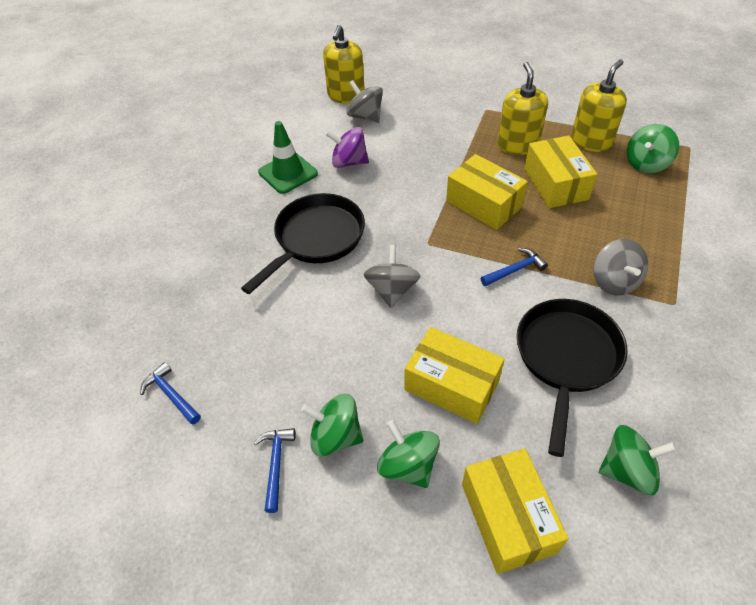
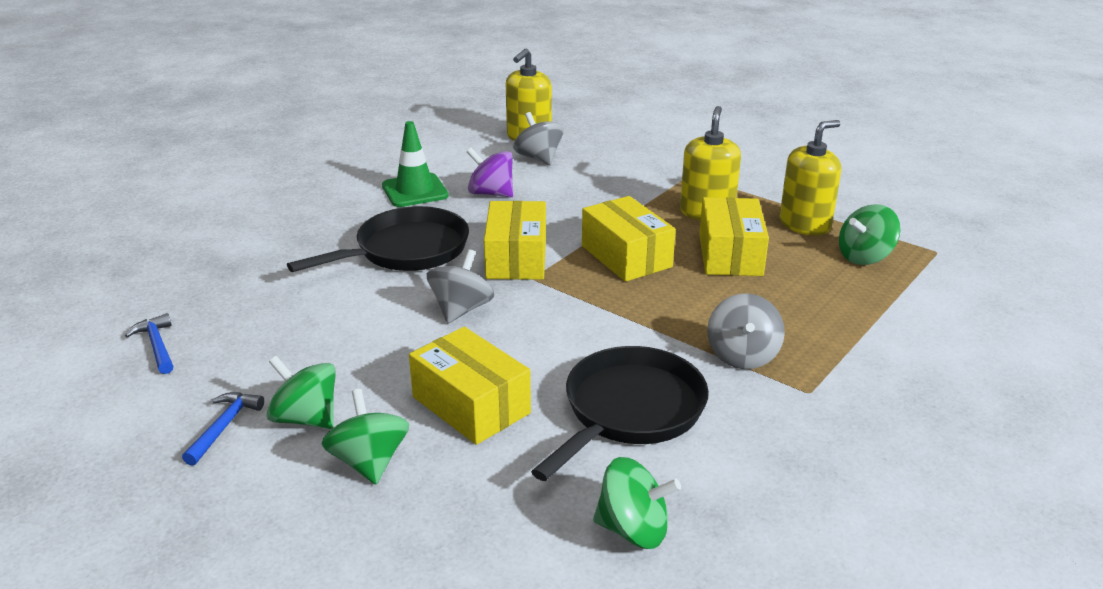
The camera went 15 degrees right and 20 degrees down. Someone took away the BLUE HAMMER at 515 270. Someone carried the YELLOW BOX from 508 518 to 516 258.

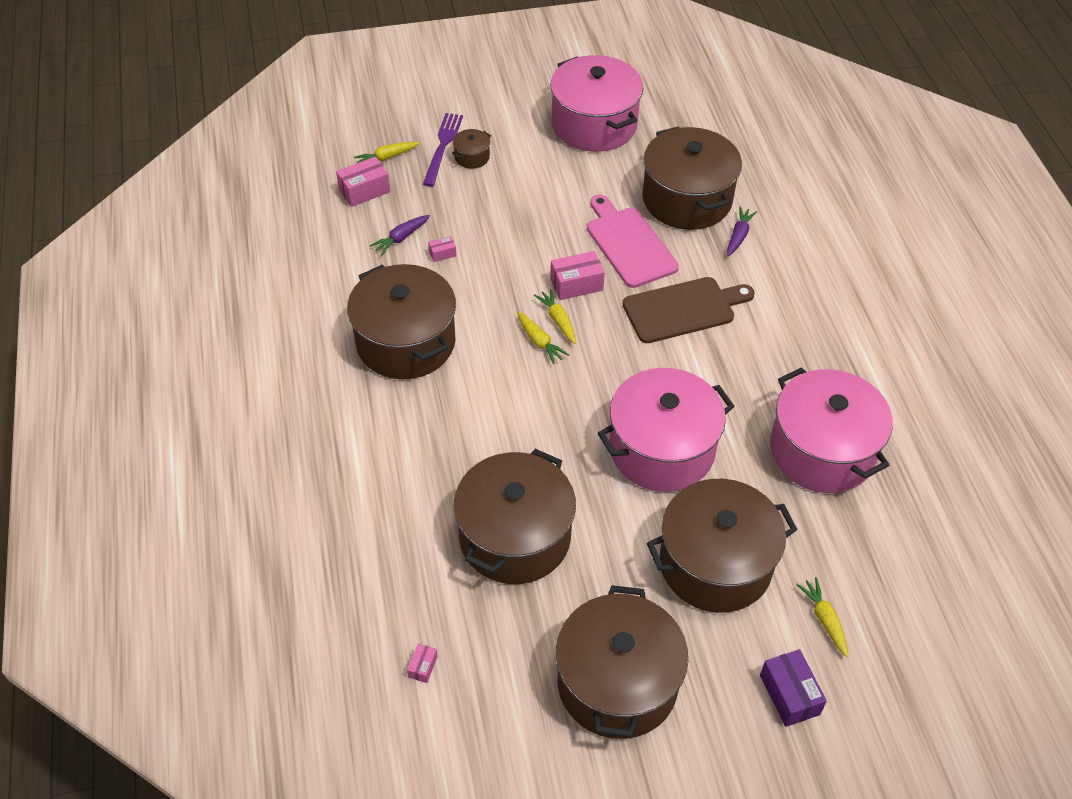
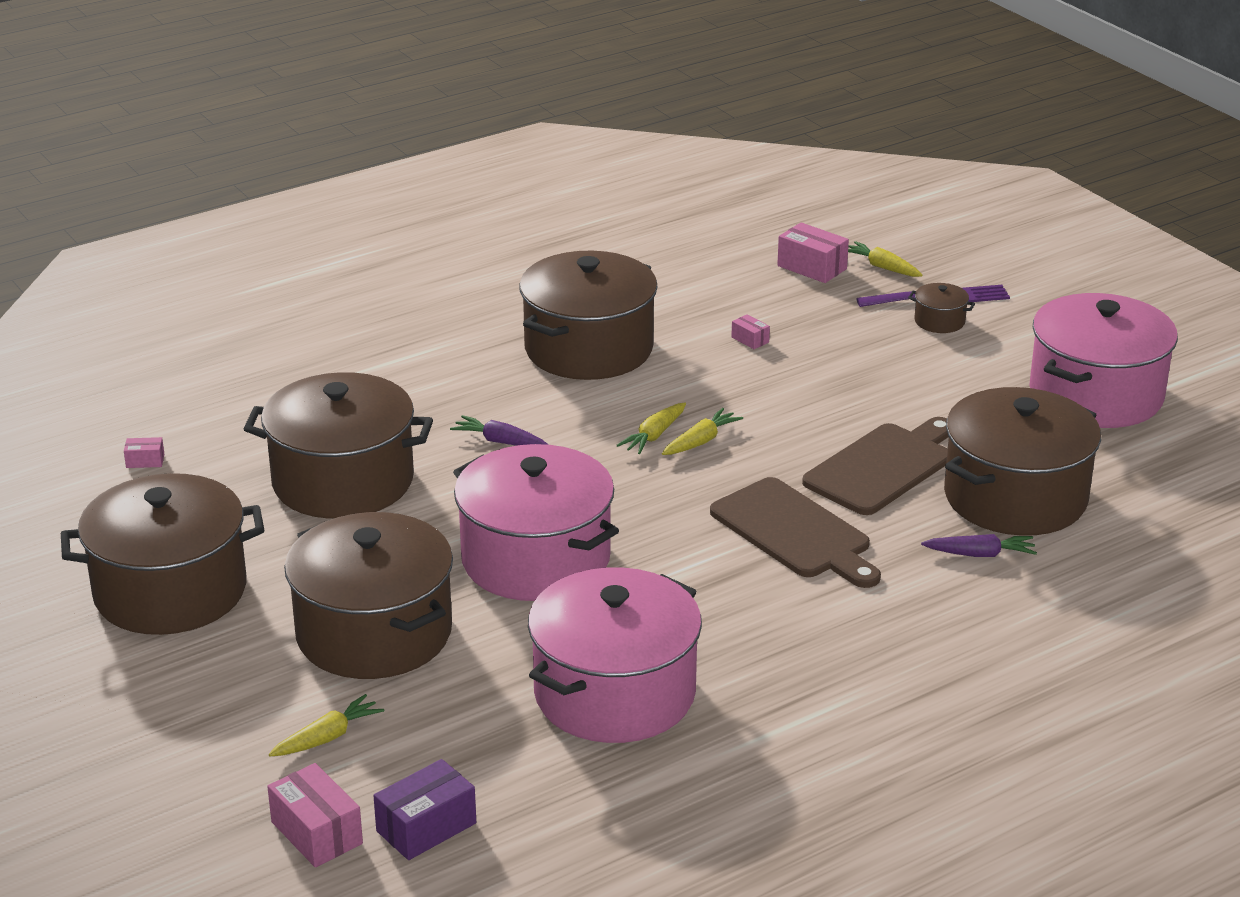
The camera went 70 degrees right and 20 degrees down. Someone carried the PURPLE CARROT from 401 238 to 500 441. Someone carried the PINK BOX from 576 284 to 316 833. Someone carried the PURPLE BOX from 789 694 to 426 827. Someone repainted the PINK CUTTING BOARD at 629 244, which became the BROWN CUTTING BOARD at 882 467.

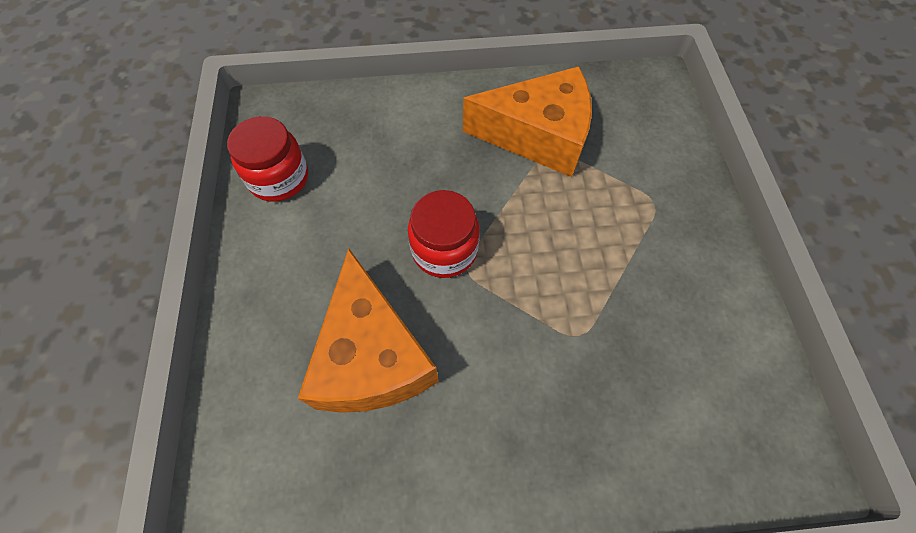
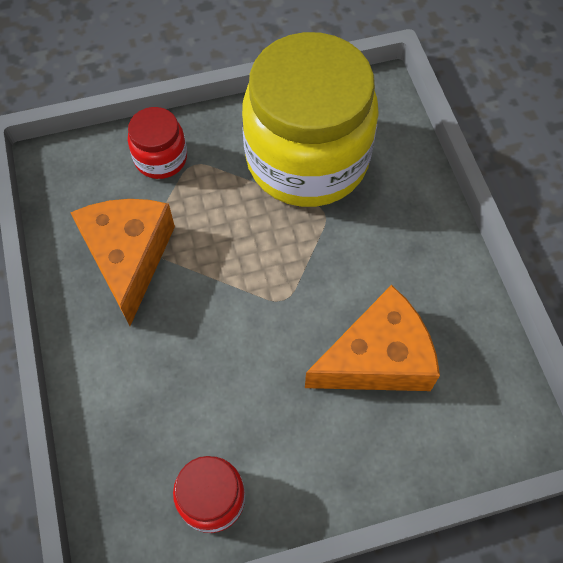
The camera went 100 degrees left and 0 degrees up. Someone put down the YELLOW JAR at 307 159. Someone carried the RED JAR from 444 250 to 161 158.

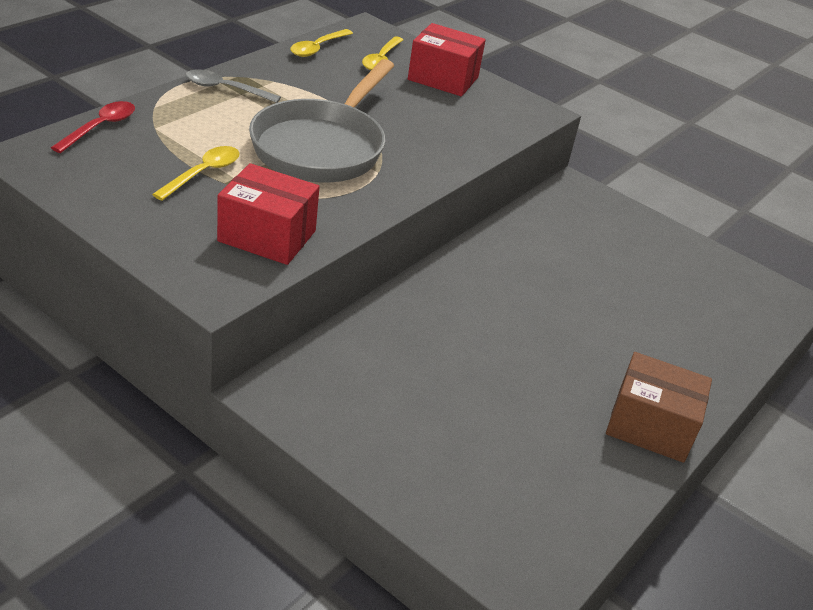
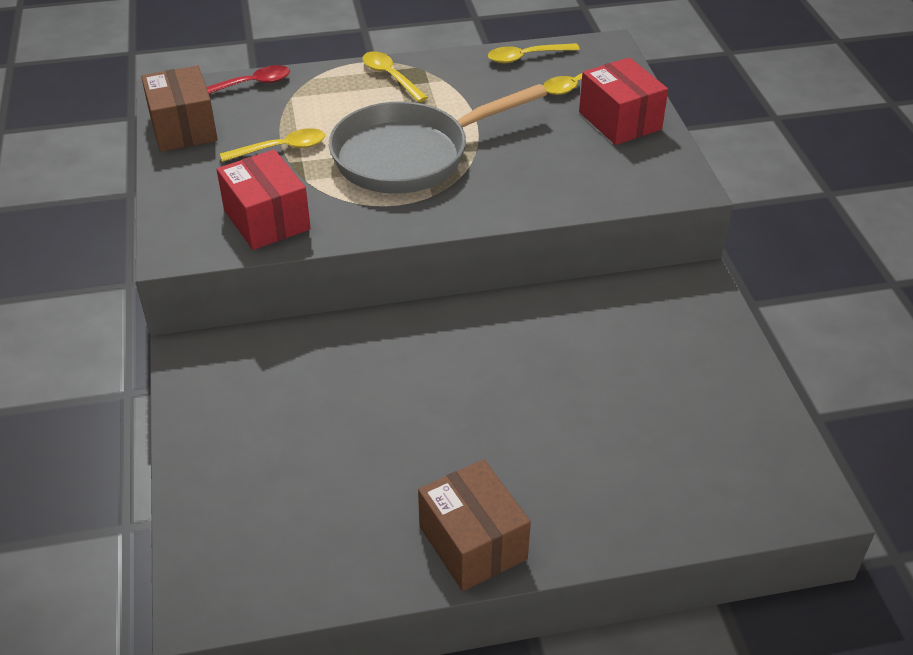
The camera went 45 degrees right and 5 degrees up. Someone put down the BROWN BOX at 183 128. Someone repainted the GREY SPOON at 225 89, which became the YELLOW SPOON at 390 77.

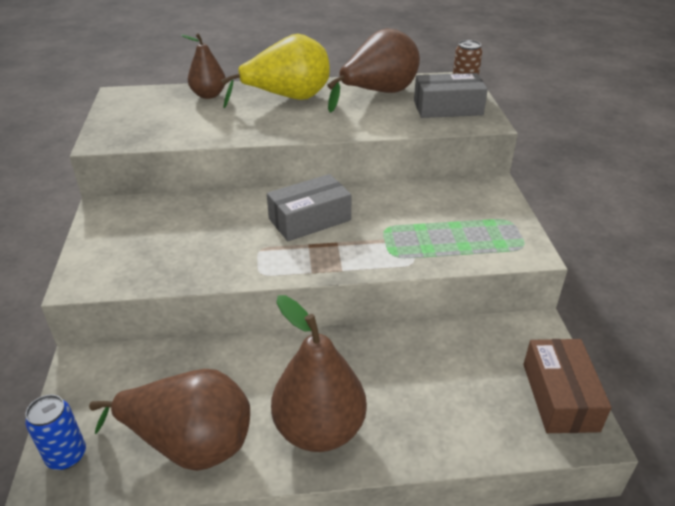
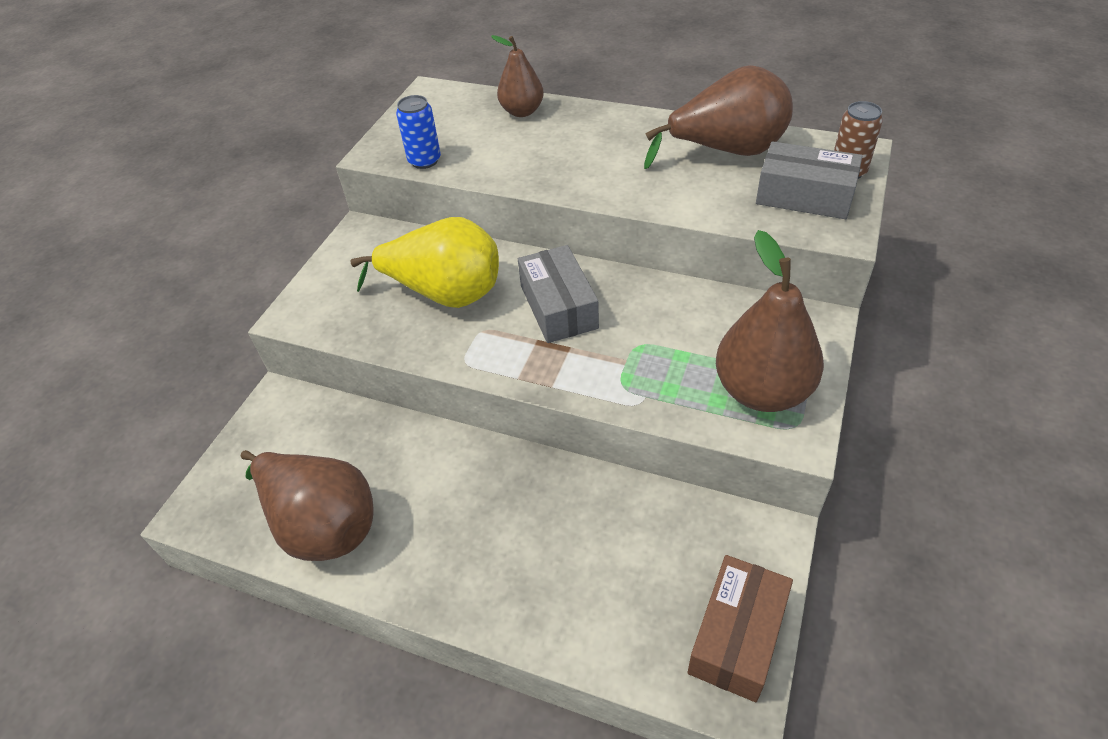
The camera went 30 degrees right and 10 degrees up. Someone carried the BLUE CAN from 66 455 to 424 161. Someone carried the YELLOW PEAR from 287 98 to 445 294. Someone carried the BROWN PEAR from 319 429 to 762 391. Someone rotated the GREY BOX at 309 219 by 75 degrees clockwise.

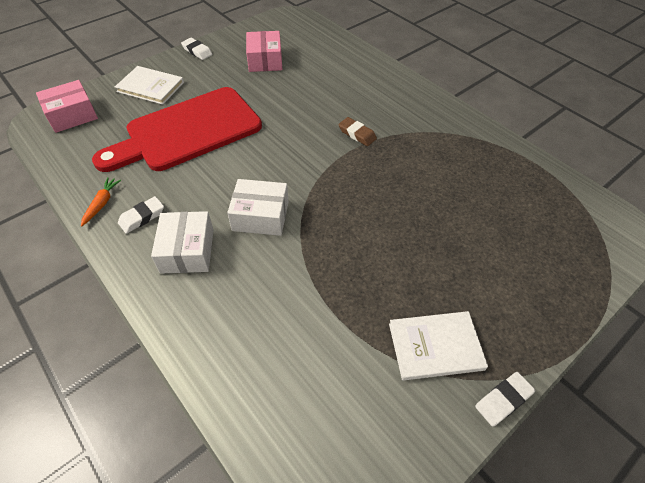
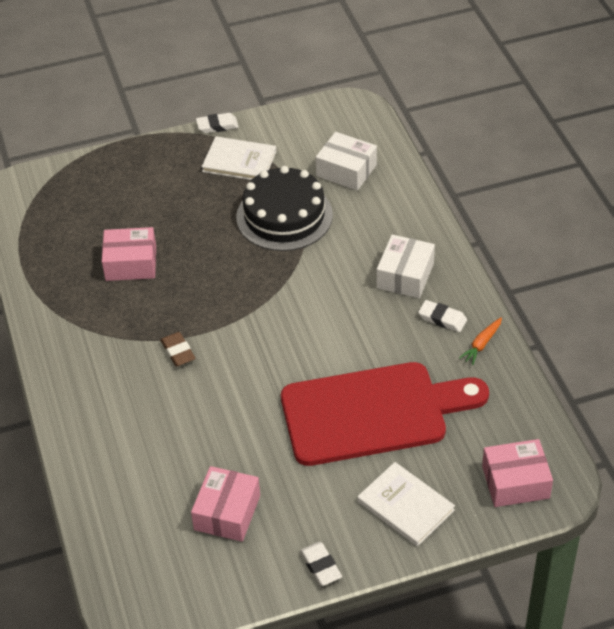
The camera went 155 degrees left and 5 degrees down. Someone put down the PINK BOX at 131 263. Someone put down the BLACK CAKE at 284 216. Someone carried the WHITE BOX from 260 216 to 346 170. Someone rotated the WHITE ERASER at 142 217 by 45 degrees clockwise.

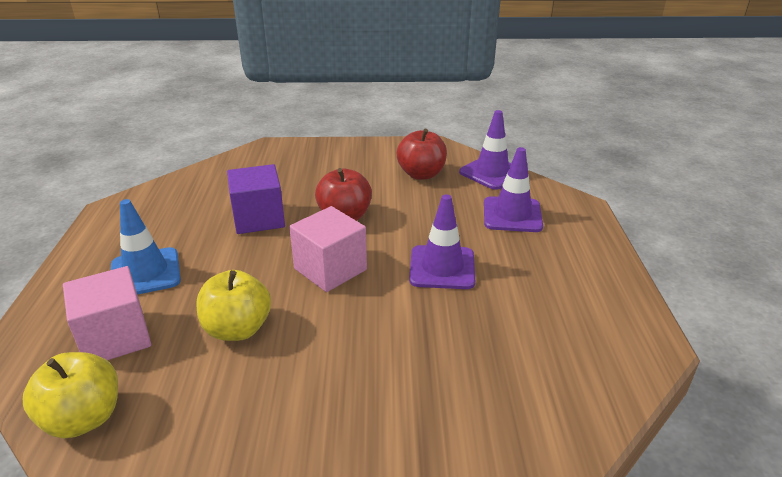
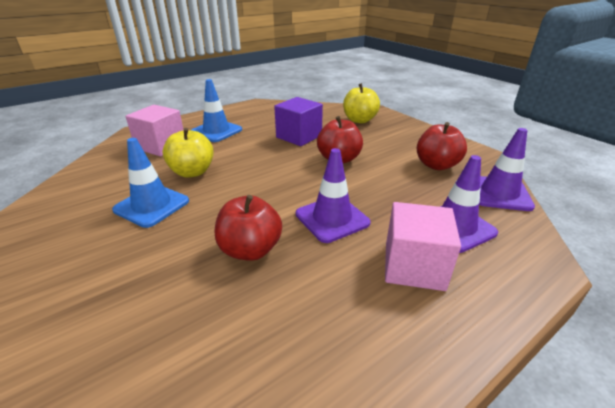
The camera went 55 degrees right and 0 degrees up. Someone put down the BLUE TRAFFIC CONE at 152 205. Someone put down the RED APPLE at 250 250. Someone carried the YELLOW APPLE from 84 418 to 359 120. Someone carried the PINK CUBE from 330 269 to 414 266.

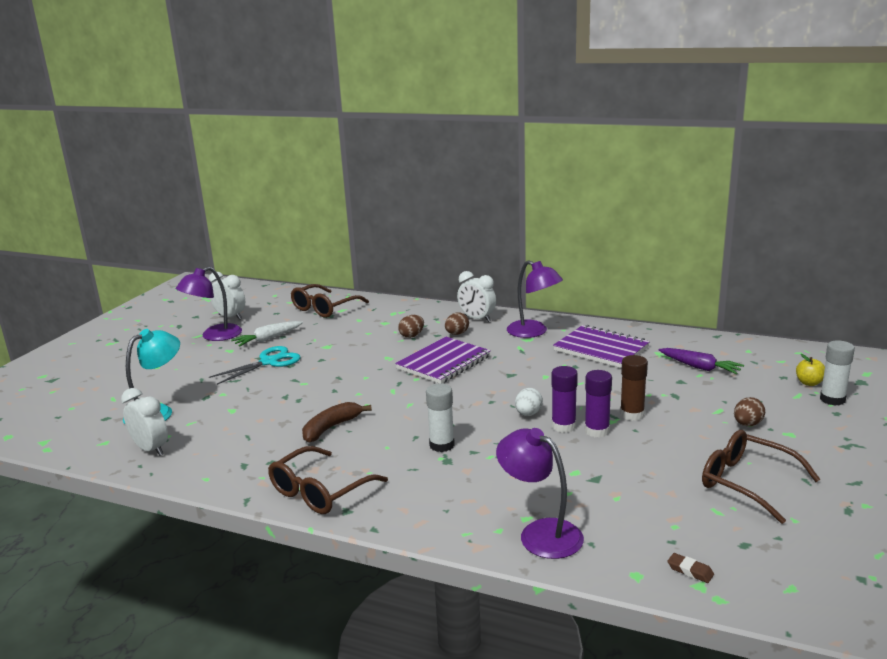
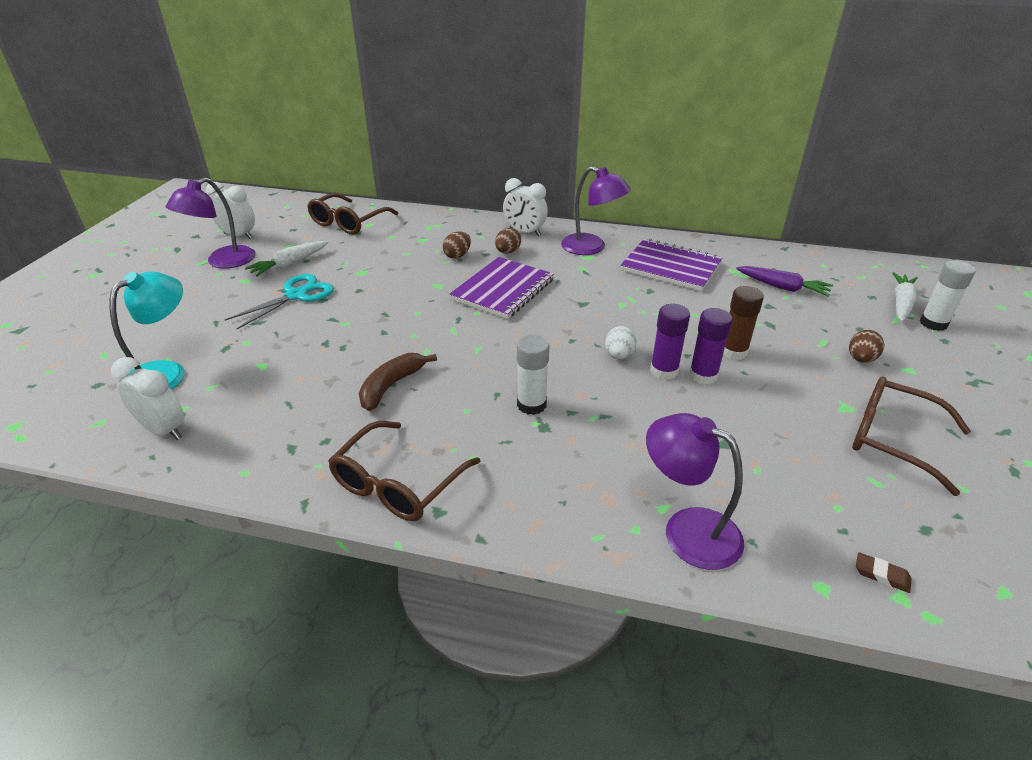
The camera went 10 degrees left and 15 degrees up. Someone swapped the YELLOW APPLE at 809 383 for the WHITE CARROT at 901 303.

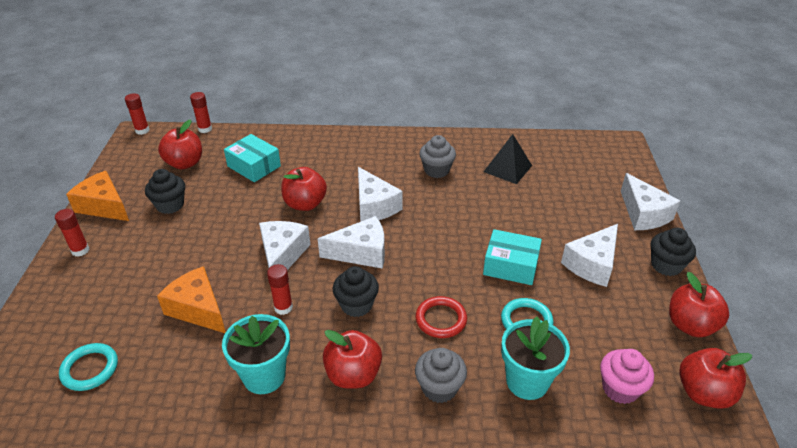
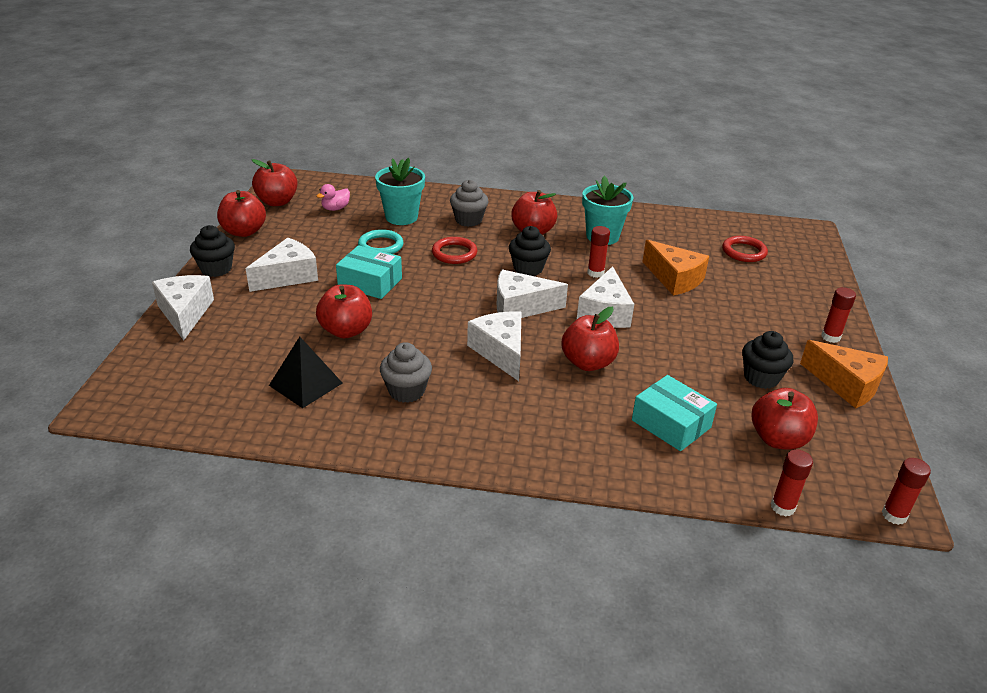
The camera went 175 degrees left and 5 degrees down. Someone put down the RED APPLE at 346 331. Someone swapped the PINK CUPCAKE at 620 389 for the PINK DUCK at 335 208. Someone repainted the TURQUOISE RING at 90 369, which became the RED RING at 744 252.

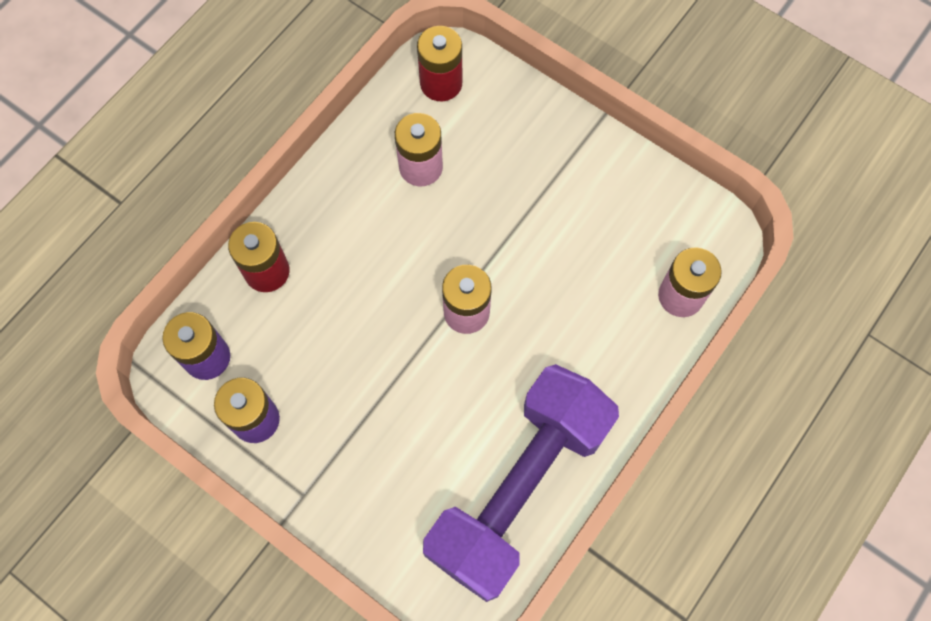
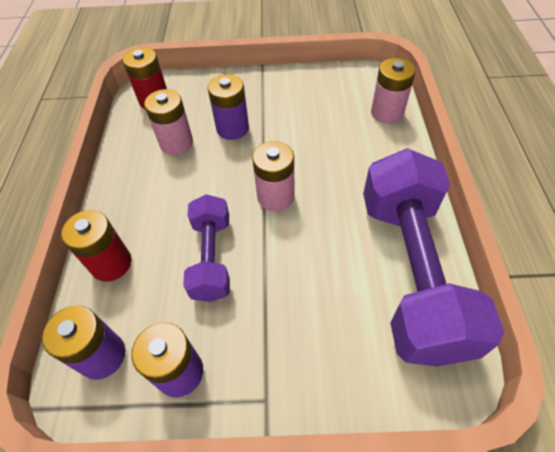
The camera went 35 degrees left and 15 degrees down. Someone put down the PURPLE DUMBBELL at 212 257. Someone put down the PURPLE BATTERY at 232 128.

